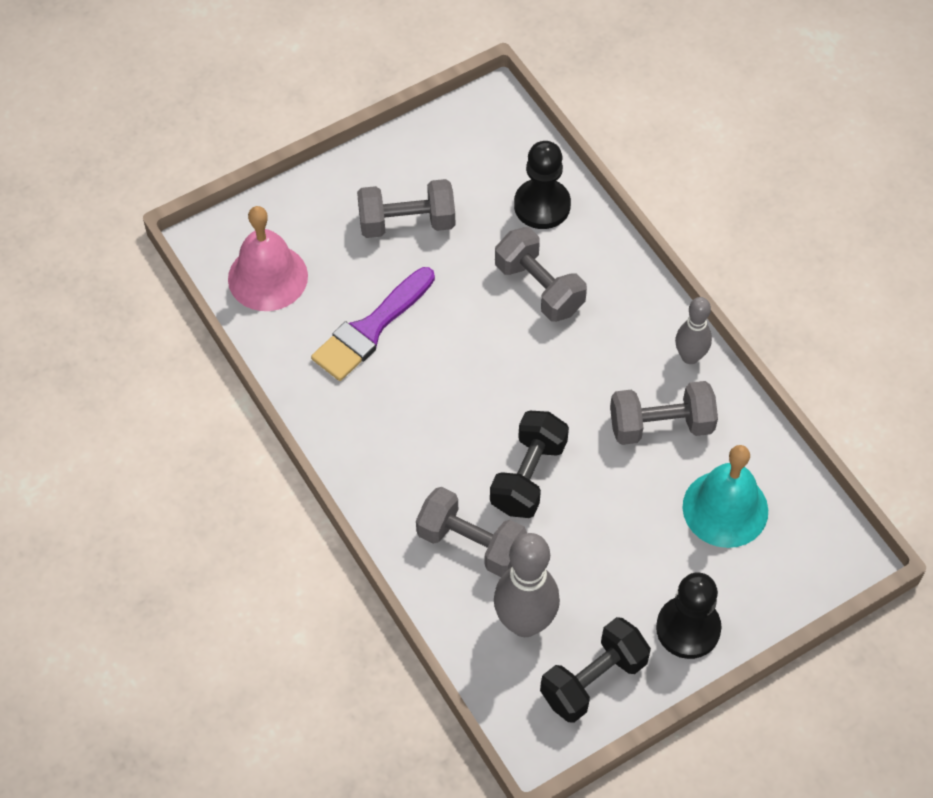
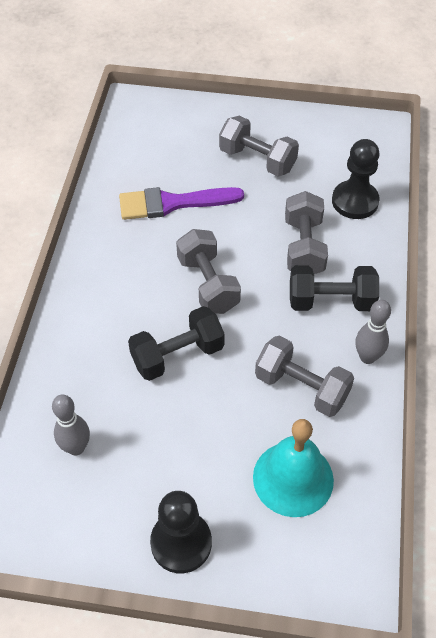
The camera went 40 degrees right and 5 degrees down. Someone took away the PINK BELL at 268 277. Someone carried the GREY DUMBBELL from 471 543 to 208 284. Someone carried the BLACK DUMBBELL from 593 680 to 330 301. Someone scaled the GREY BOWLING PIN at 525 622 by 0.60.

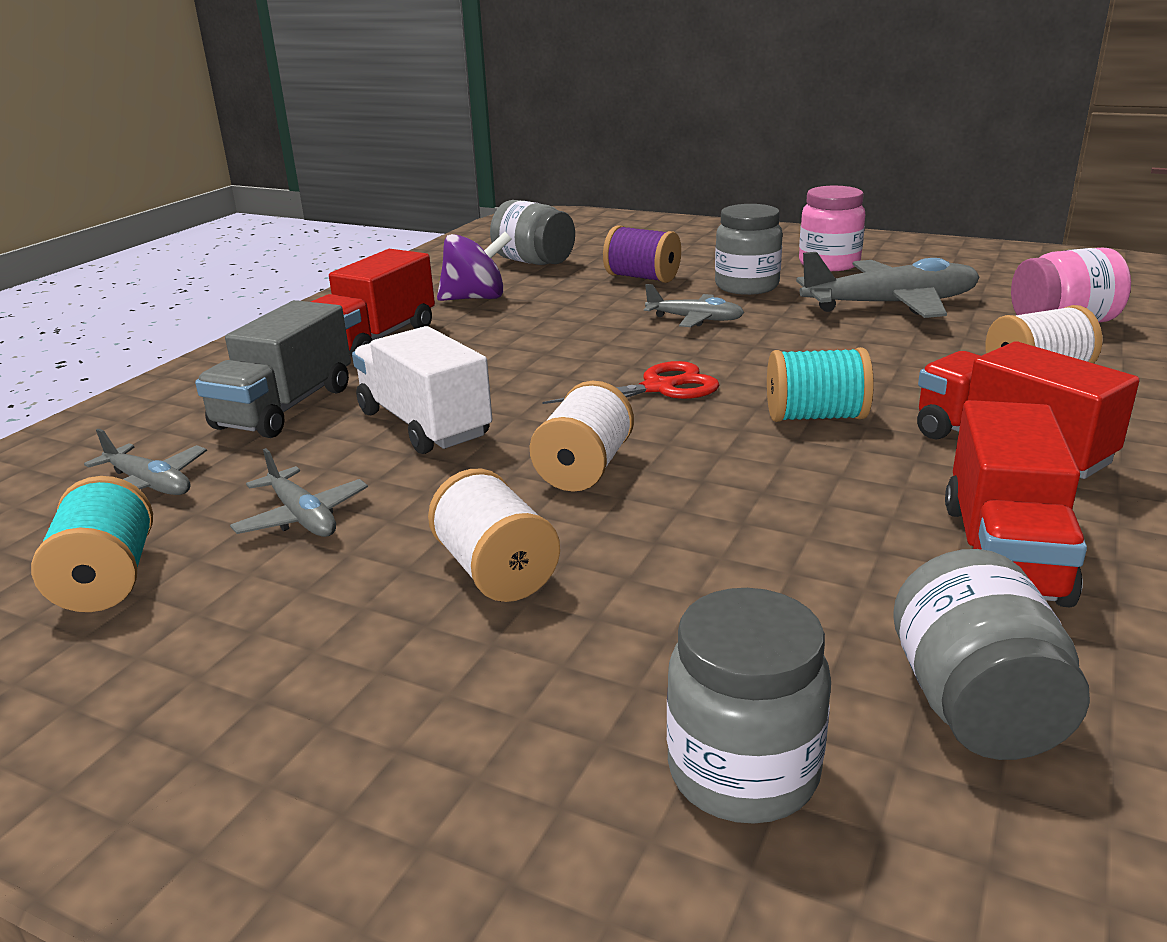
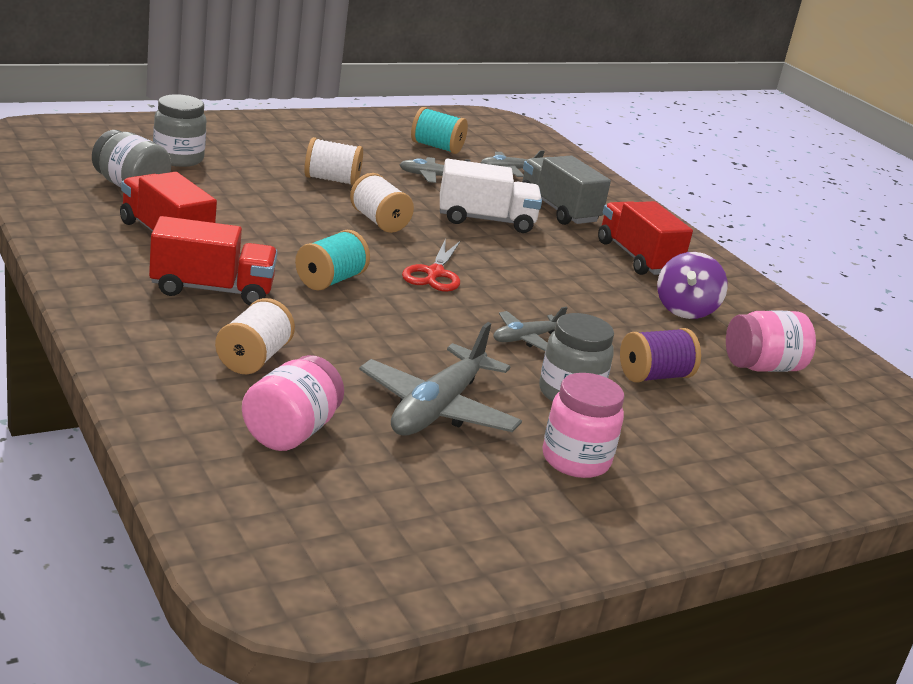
The camera went 120 degrees right and 0 degrees up. Someone repainted the GREY JAR at 534 262, which became the PINK JAR at 762 367.

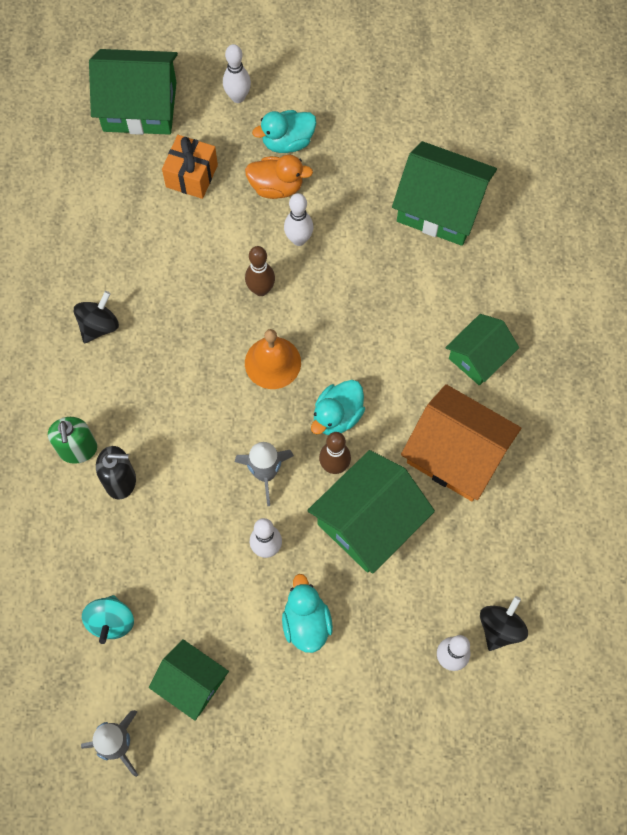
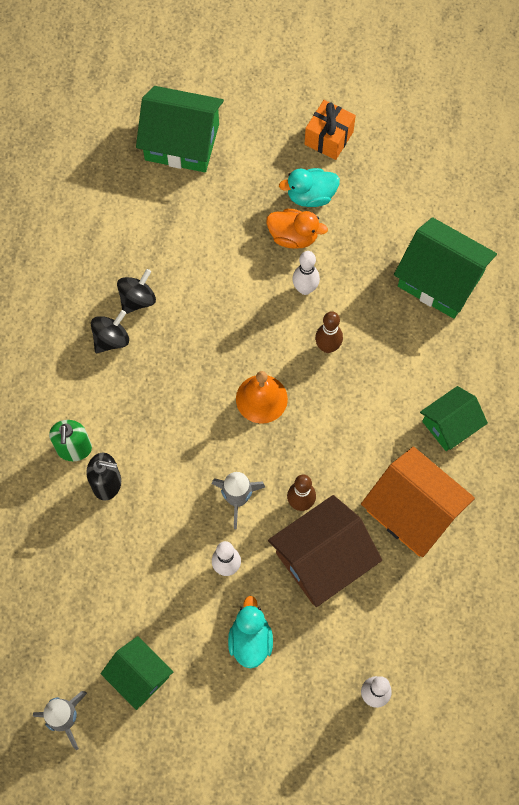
The camera went 10 degrees right and 0 degrees up. Someone took away the TURQUOISE SPINNING TOP at 111 621. Someone took away the WHITE BOWLING PIN at 238 97. Someone took away the TURQUOISE DUCK at 337 416. Someone carried the ORANGE GIFT from 191 176 to 329 138. Someone carried the BROWN BOWLING PIN from 261 289 to 327 347. Someone carried the BLACK SPINNING TOP from 500 628 to 137 299. Someone repainted the GREEN HOUSE at 369 521, which became the BROWN HOUSE at 323 558.

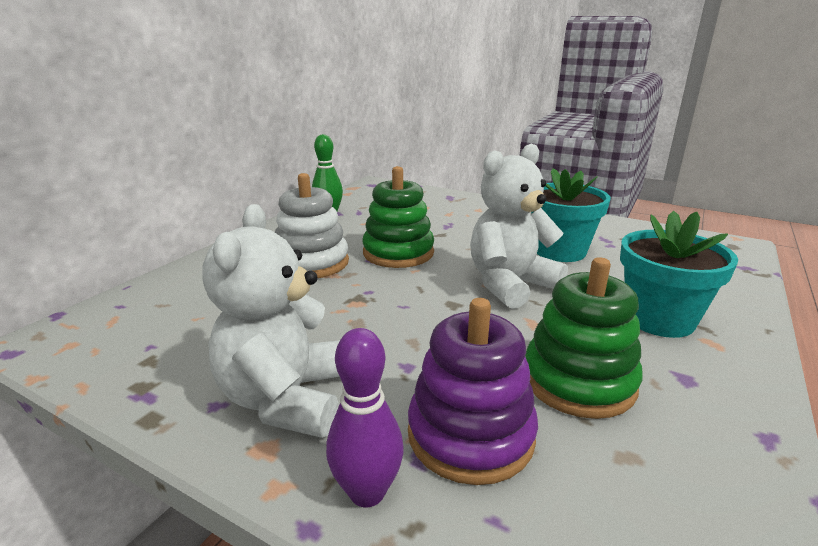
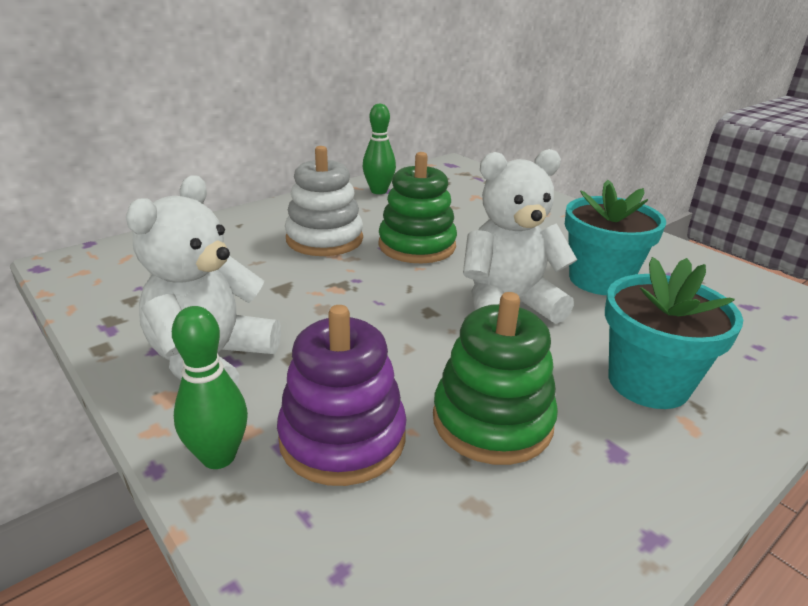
The camera went 20 degrees right and 5 degrees up. Someone repainted the PURPLE BOWLING PIN at 367 492, which became the GREEN BOWLING PIN at 218 456.

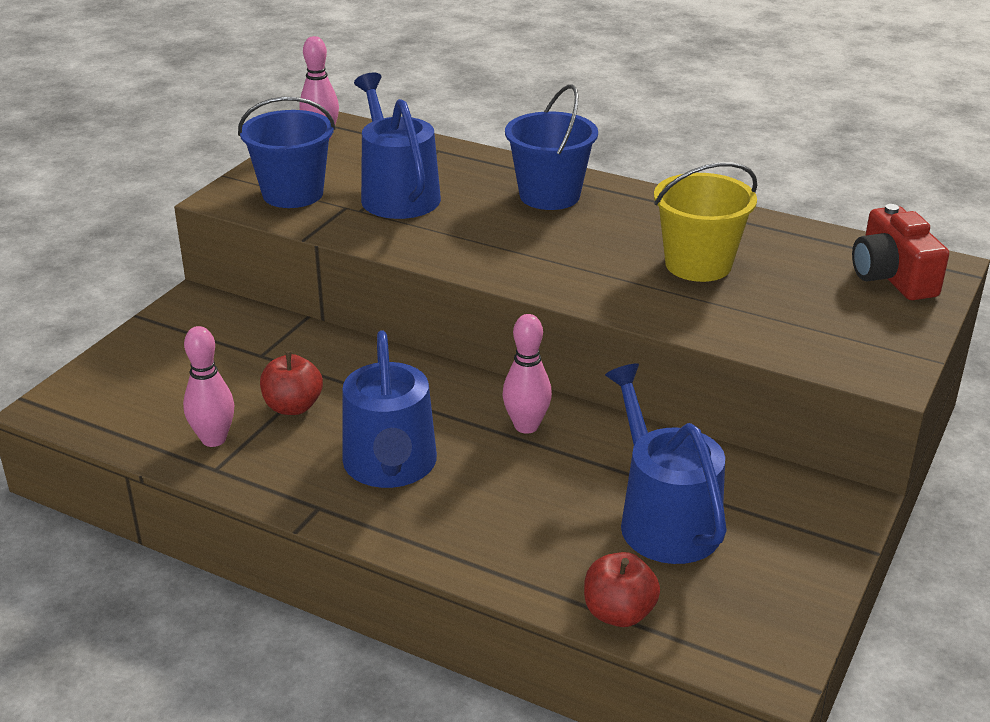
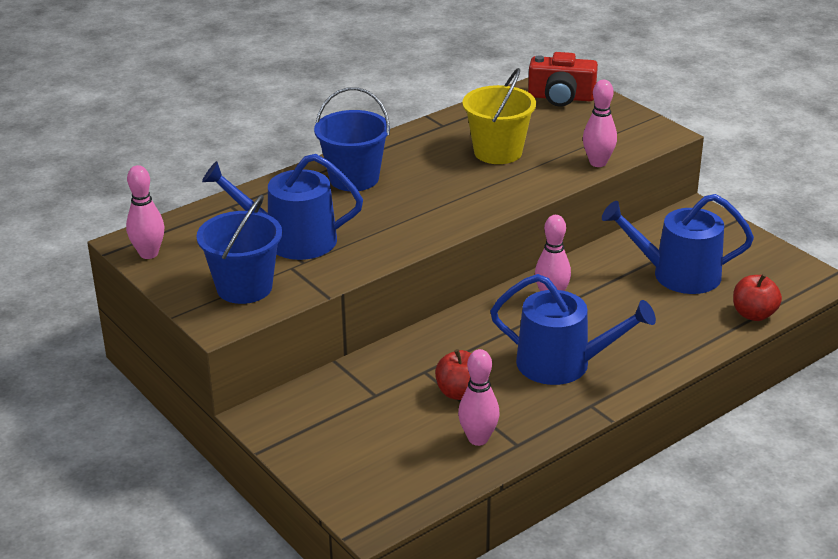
The camera went 65 degrees left and 0 degrees up. Someone put down the PINK BOWLING PIN at 598 163.

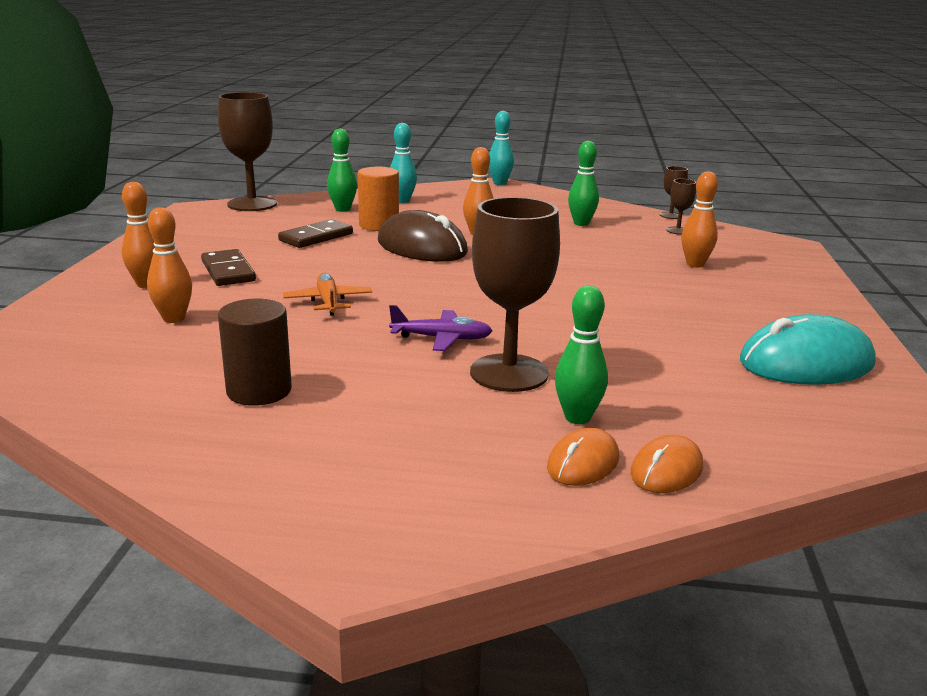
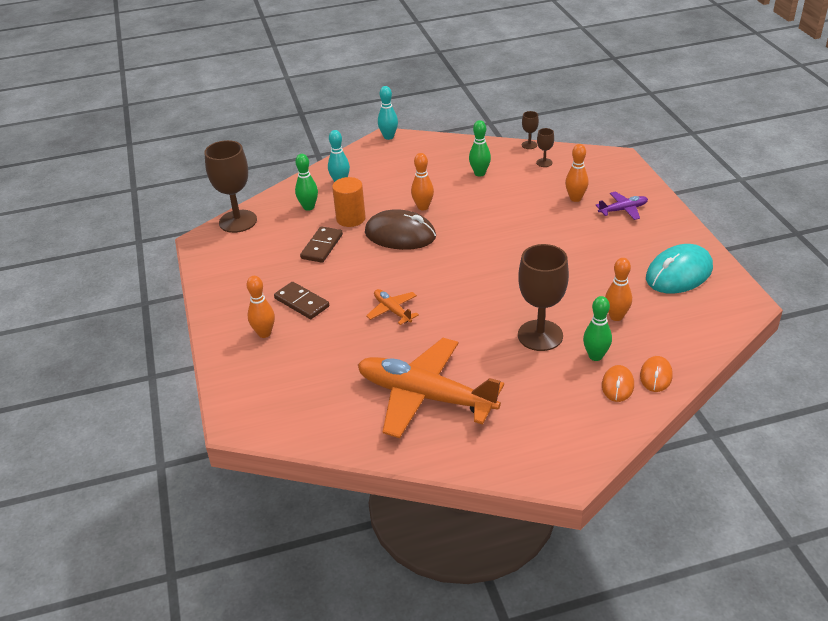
The camera went 20 degrees left and 15 degrees up. Someone carried the ORANGE BOWLING PIN from 174 319 to 616 316. Someone carried the PURPLE PLANE from 442 338 to 623 210. Someone swapped the BROWN CYLINDER at 259 391 for the ORANGE PLANE at 425 396.

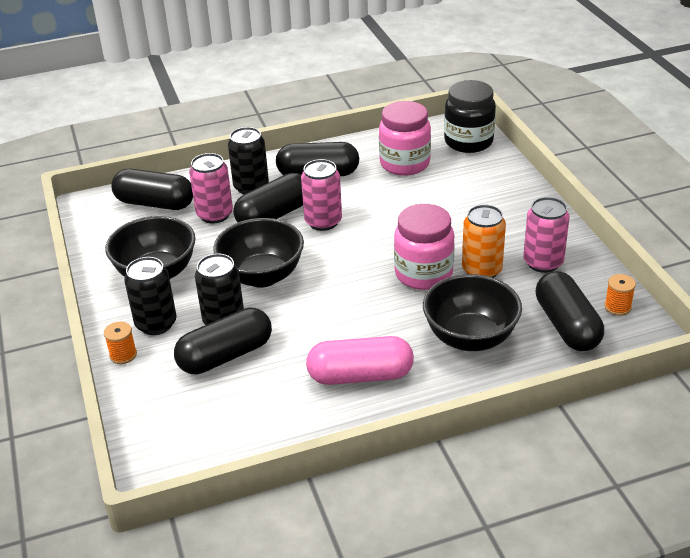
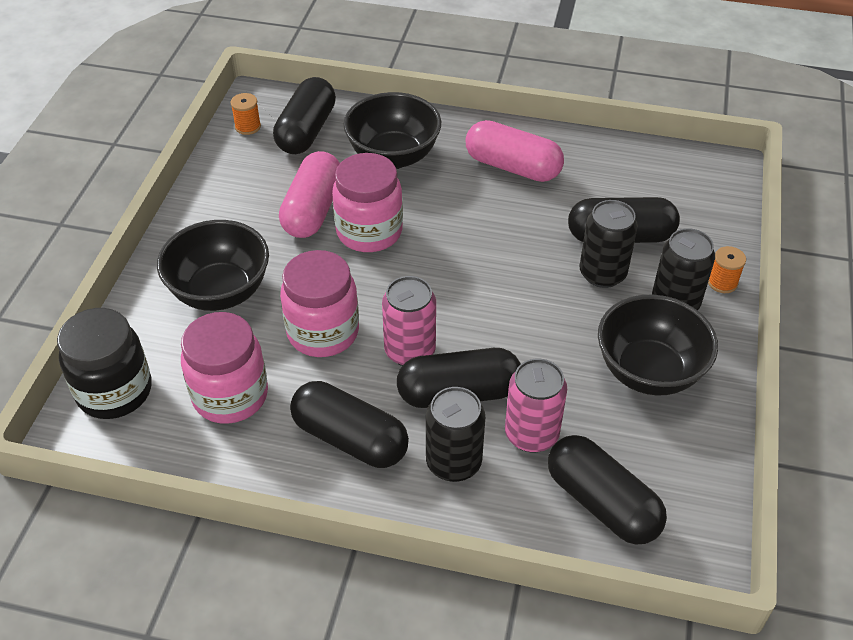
The camera went 150 degrees left and 10 degrees up. Someone took away the PINK CAN at 543 262. Someone put down the PINK JAR at 323 332. Someone carried the BLACK BOWL from 262 276 to 220 292. Someone swapped the ORANGE CAN at 481 270 for the PINK CAPSULE at 313 210.

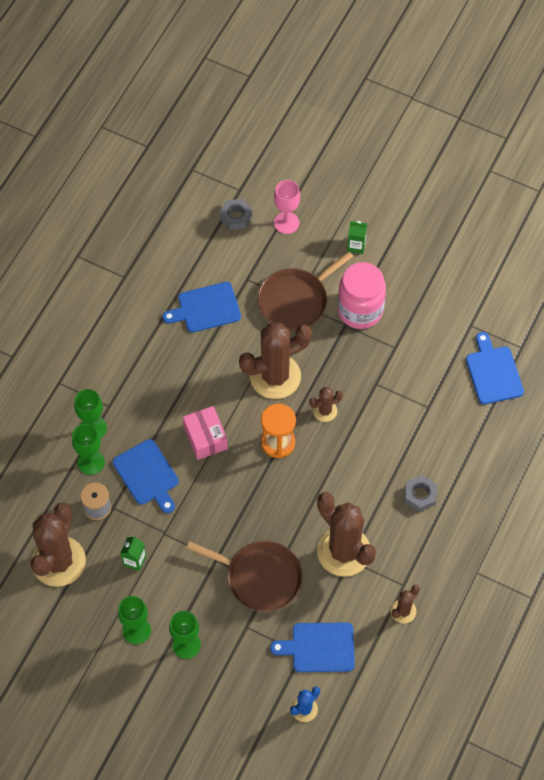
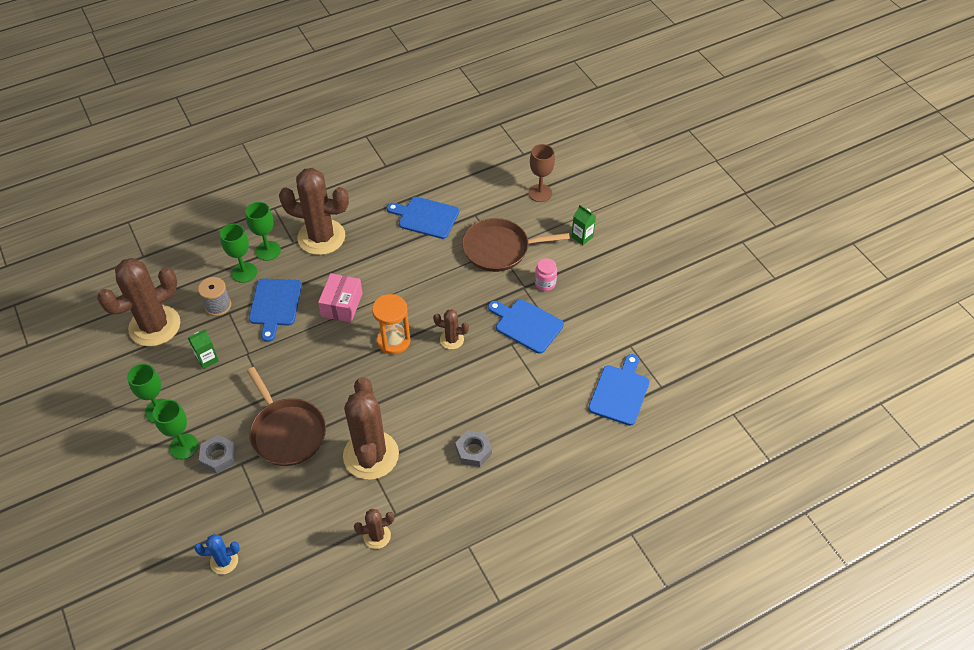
The camera went 35 degrees right and 10 degrees down. Someone carried the GREY NUT from 236 217 to 218 456. Someone carried the BROWN CACTUS from 275 376 to 321 237. Someone carried the BLUE CUTTING BOARD from 319 647 to 526 325. Someone repainted the PINK GOBLET at 286 223, which became the BROWN GOBLET at 540 193. Someone scaled the PINK JAR at 360 310 by 0.47.

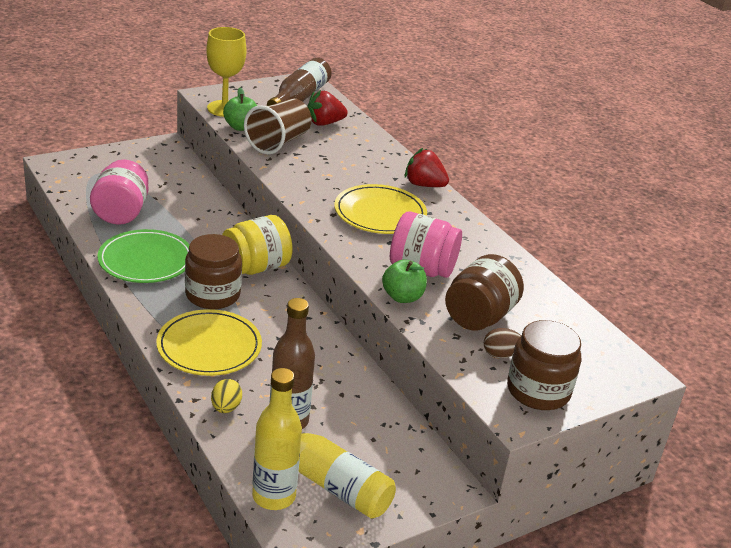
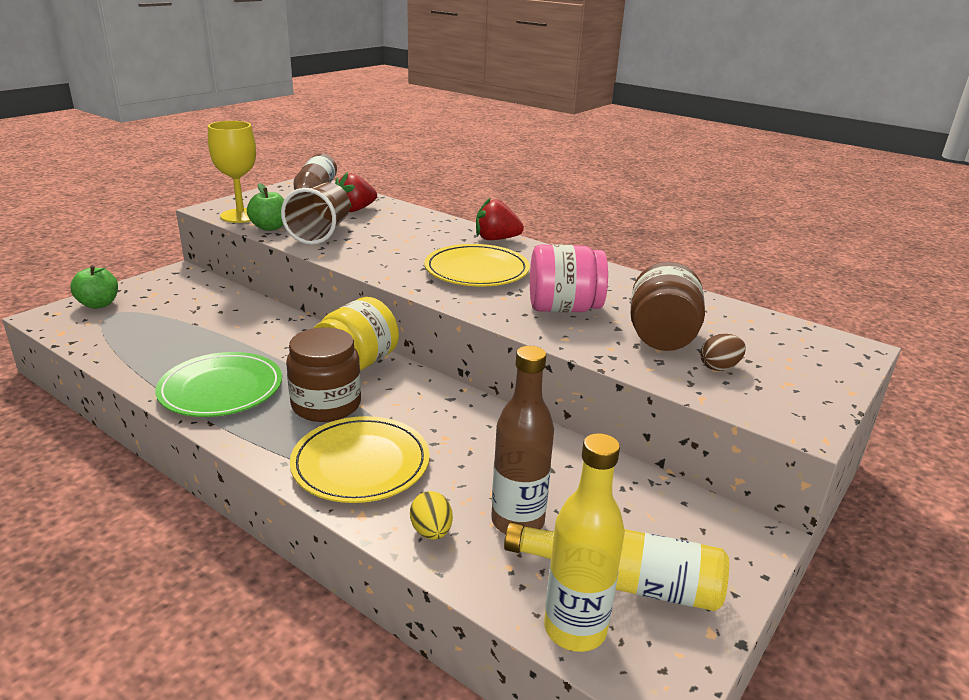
The camera went 20 degrees left and 5 degrees down. Someone took away the PINK JAR at 121 212. Someone took away the BROWN JAR at 538 391. Someone carried the GREEN APPLE from 402 297 to 99 304.

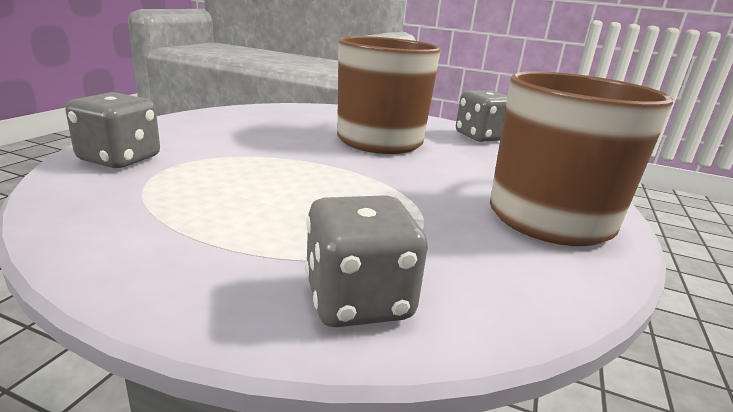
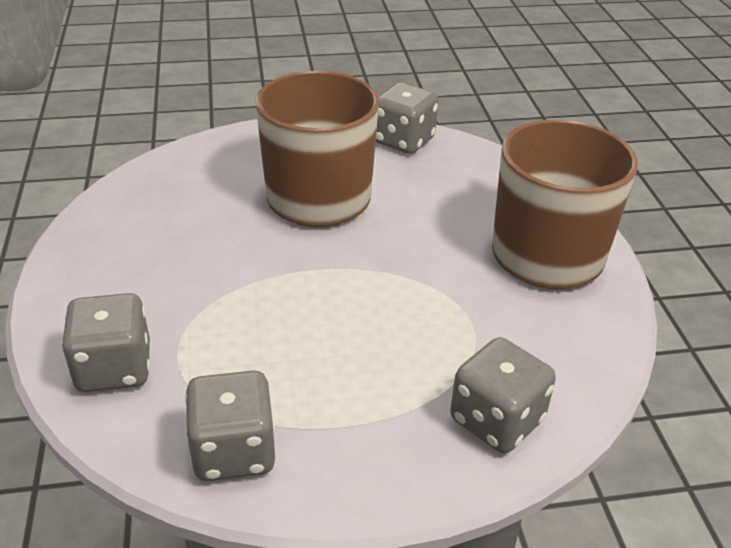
The camera went 30 degrees left and 15 degrees up. Someone put down the GREY DICE at 234 451.

